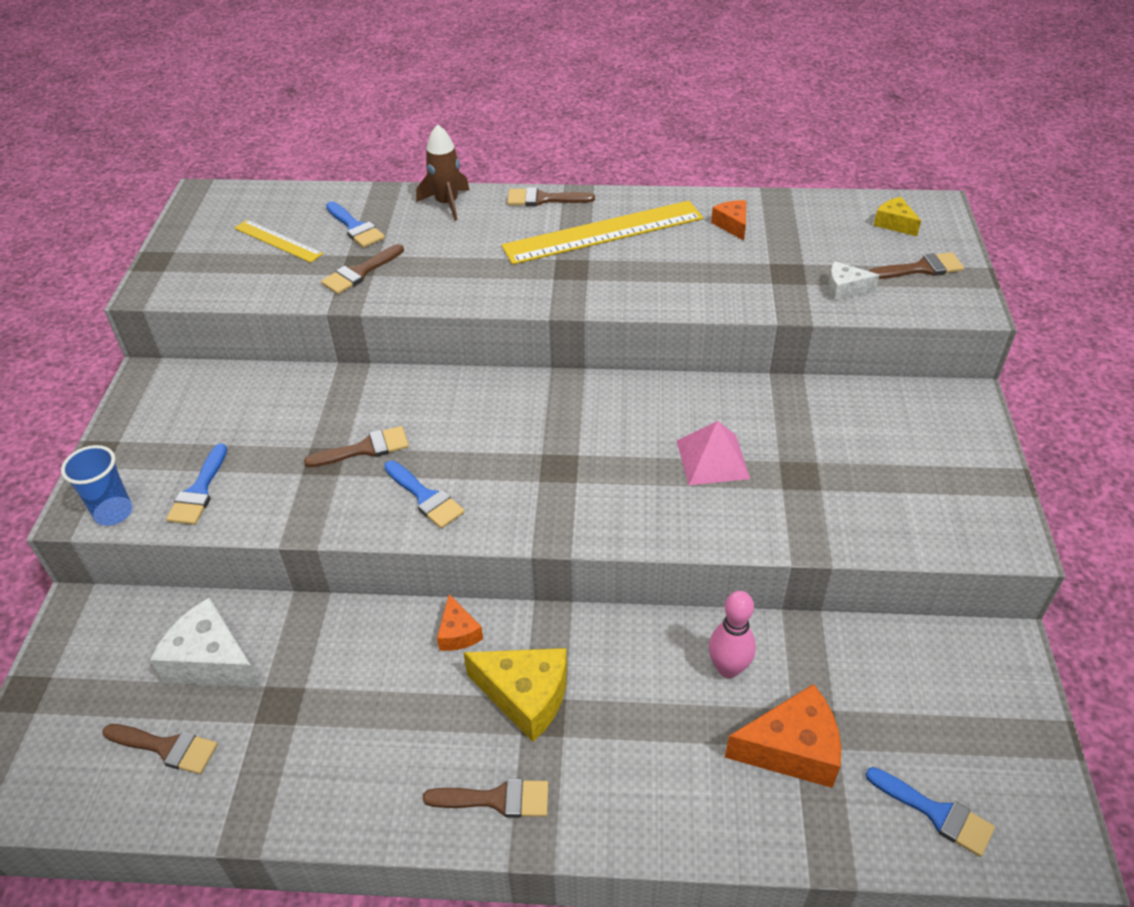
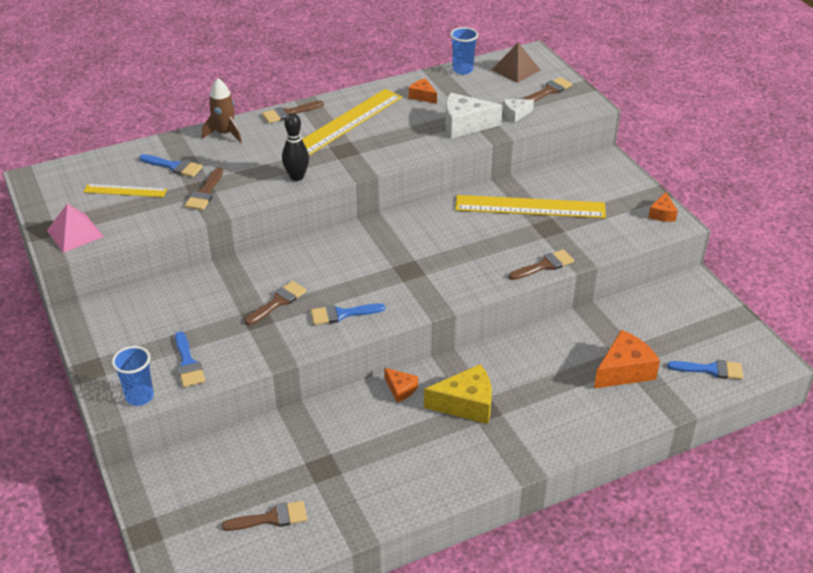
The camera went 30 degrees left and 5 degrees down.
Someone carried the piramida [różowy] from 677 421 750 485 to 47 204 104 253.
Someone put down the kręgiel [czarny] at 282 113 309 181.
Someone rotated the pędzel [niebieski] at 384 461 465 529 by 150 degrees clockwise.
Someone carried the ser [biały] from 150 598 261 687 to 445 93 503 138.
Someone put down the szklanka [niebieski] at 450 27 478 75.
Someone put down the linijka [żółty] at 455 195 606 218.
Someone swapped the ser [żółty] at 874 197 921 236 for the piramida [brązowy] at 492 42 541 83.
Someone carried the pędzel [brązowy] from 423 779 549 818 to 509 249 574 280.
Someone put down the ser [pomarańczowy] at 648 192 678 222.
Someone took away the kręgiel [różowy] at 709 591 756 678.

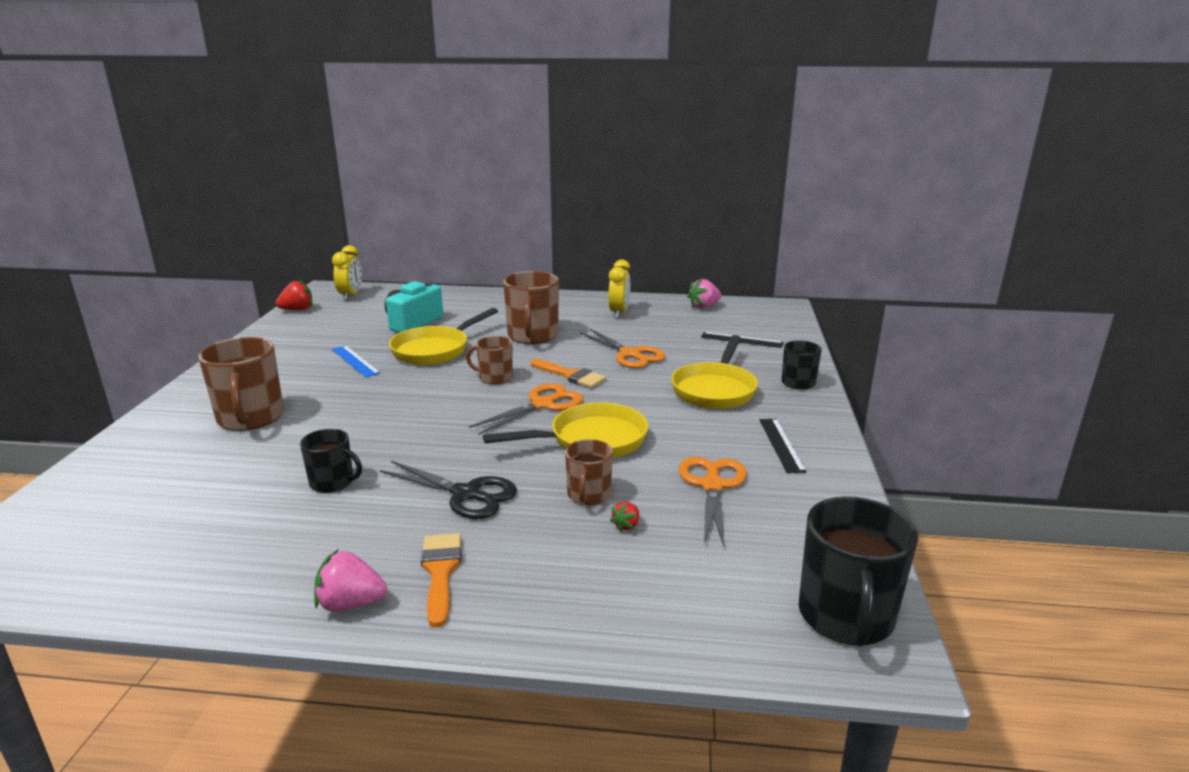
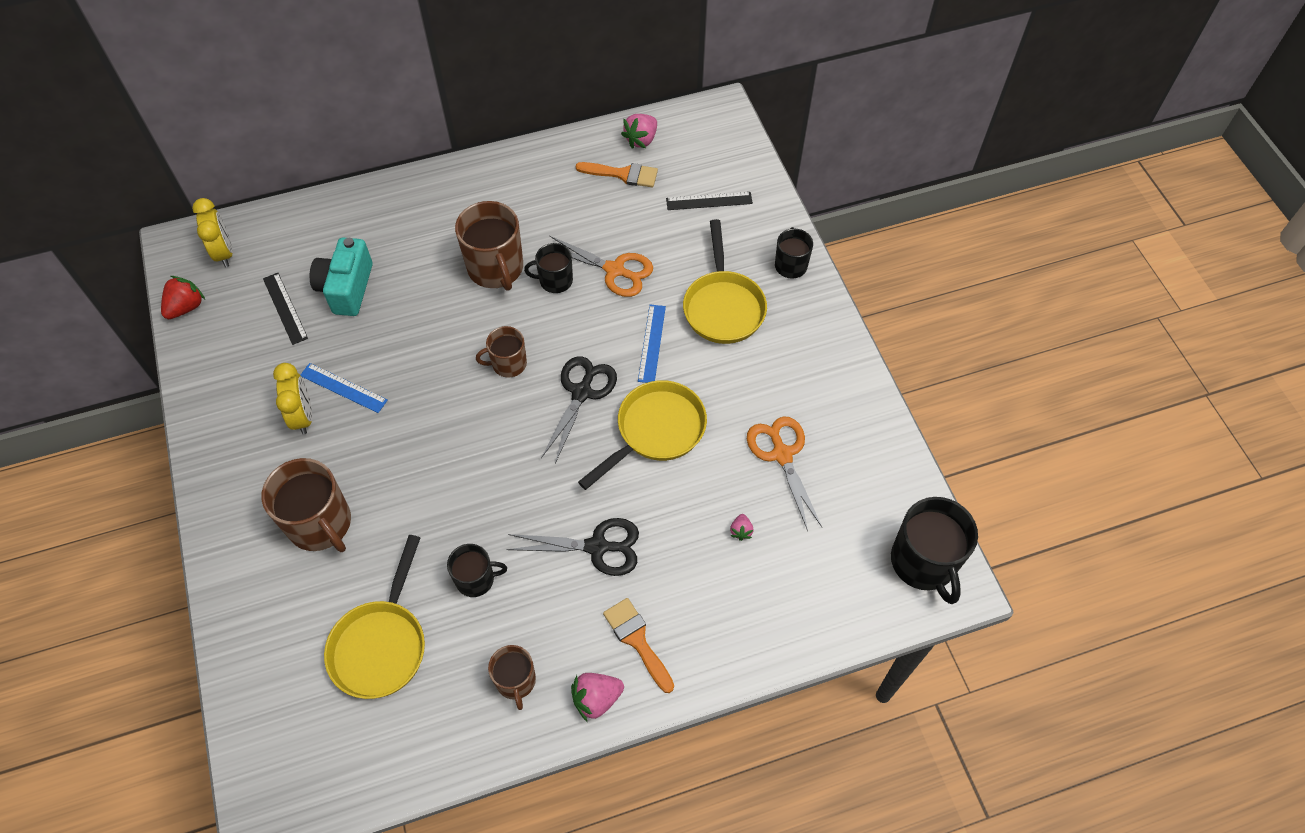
The camera went 25 degrees left and 35 degrees up.
Someone carried the linijka [czarny] from 759 419 807 473 to 263 273 308 345.
Someone carried the budzik [żółty] from 608 260 630 318 to 273 363 312 435.
Someone carried the patelnia [żółty] from 389 308 498 365 to 324 535 425 699.
Someone carried the kubek [brązowy] from 565 439 613 505 to 488 645 536 710.
Someone put down the kubek [czarny] at 524 243 573 293.
Someone repainted the nożyczki [pomarańczowy] at 469 383 583 435, which became the nożyczki [czarny] at 541 356 617 463.
Someone carried the pędzel [pomarańczowy] from 531 359 606 388 to 576 162 658 187.
Someone put down the linijka [niebieski] at 638 305 666 383.
Someone repainted the truskawka [czerwony] at 610 502 639 532, which became the truskawka [różowy] at 730 514 754 541.

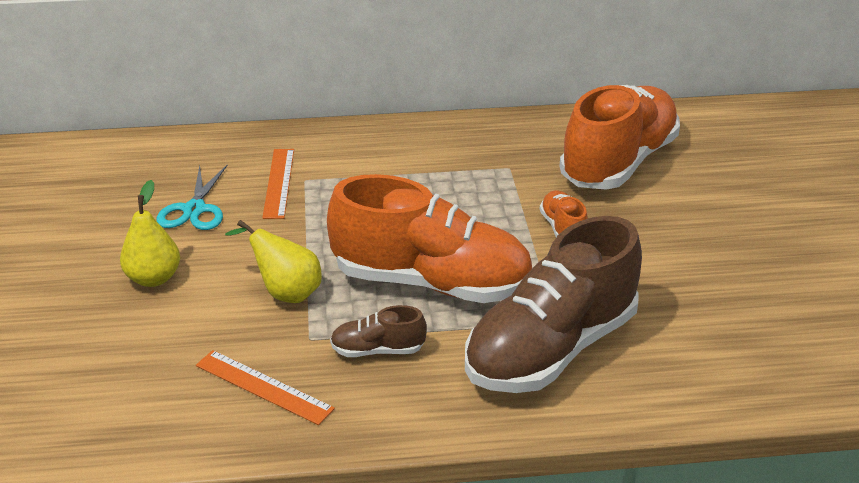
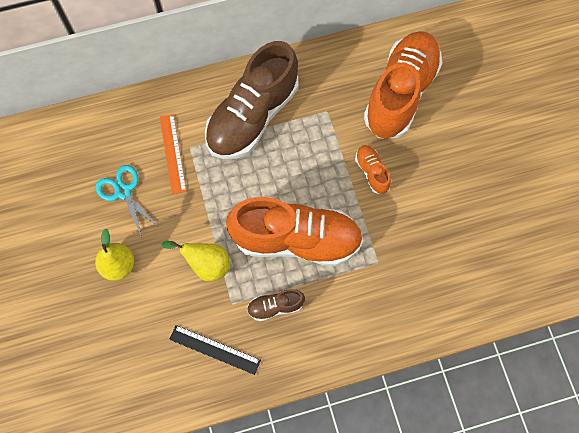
The camera went 10 degrees left and 35 degrees up.
Someone rotated the nożyczki [turkusowy] at 156 165 228 230 by 150 degrees clockwise.
Someone repainted the linijka [pomarańczowy] at 196 350 335 425, which became the linijka [czarny] at 169 325 261 375.
Someone carried the but [brązowy] from 465 216 642 393 to 205 41 298 159.

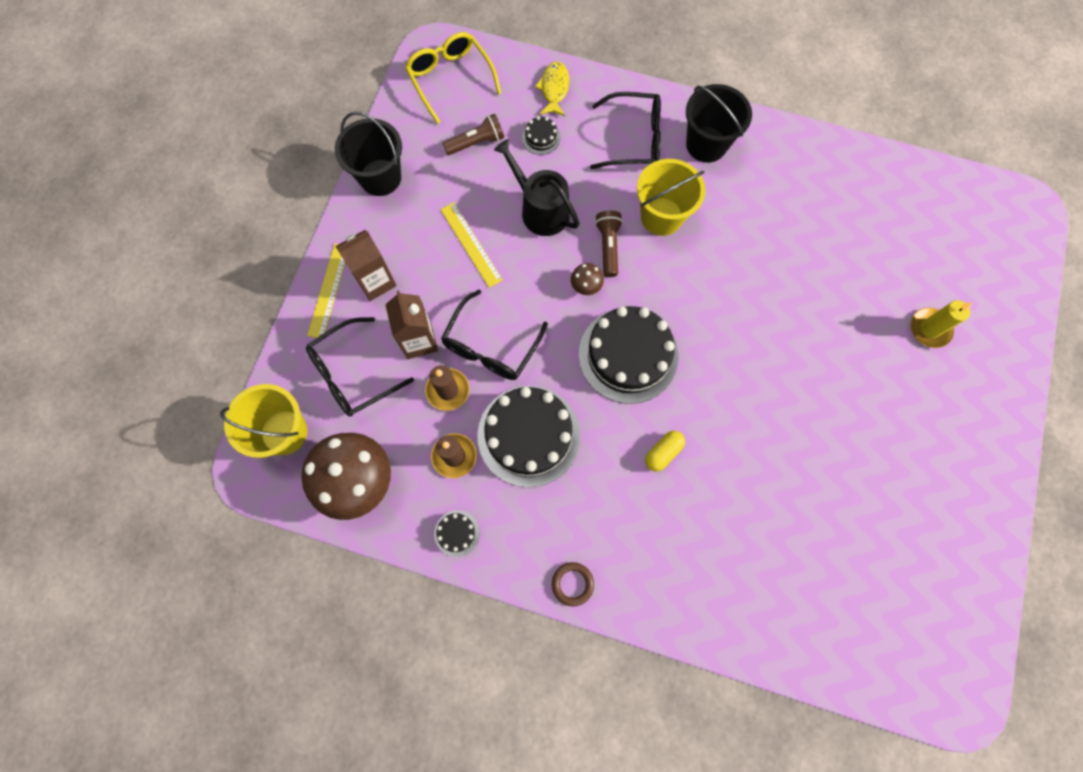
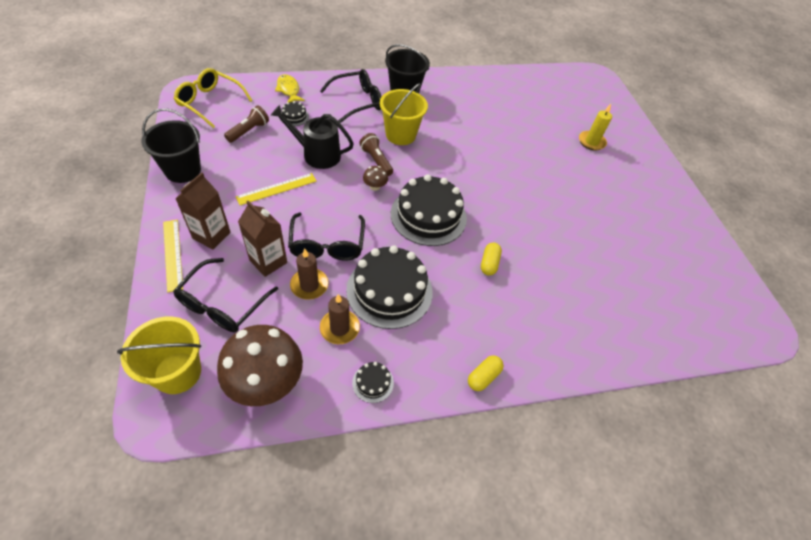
The camera went 35 degrees left and 20 degrees down.
Someone rotated the linijka [żółty] at 440 203 503 288 by 60 degrees counterclockwise.
Someone swapped the pierścień [brązowy] at 552 562 594 606 for the kapsułka [żółty] at 468 355 504 391.

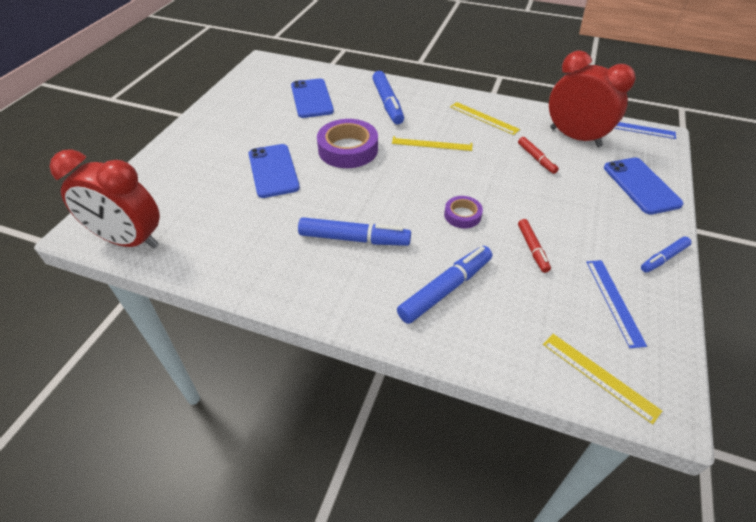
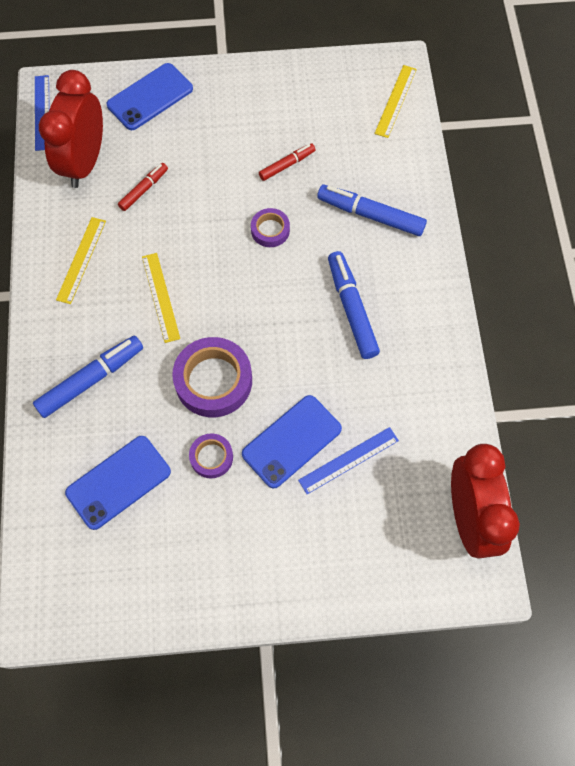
The camera went 115 degrees left and 20 degrees up.
Someone put down the taśma klejąca [fioletowy] at 189 433 233 478.
Someone carried the linijka [niebieski] from 586 260 647 348 to 298 427 399 494.
Someone took away the flamaster [niebieski] at 641 237 692 273.

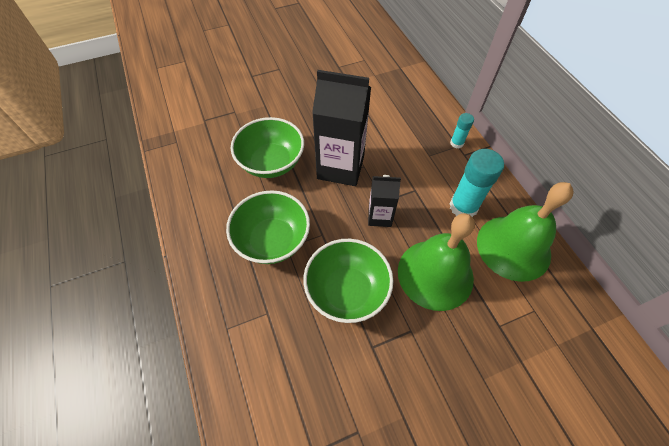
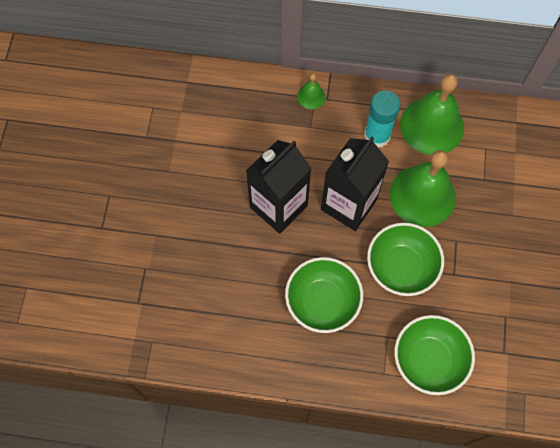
The camera went 60 degrees left and 10 degrees up.
Someone swapped the klej w sztyfcie [turkusowy] at 450 113 474 149 for the dzwonek [zielony] at 297 73 326 109.
Someone scaled the karton mleka [czarny] at 368 175 401 227 by 1.86.
Someone carried the miska [zielony] from 231 117 304 178 to 394 315 475 395.

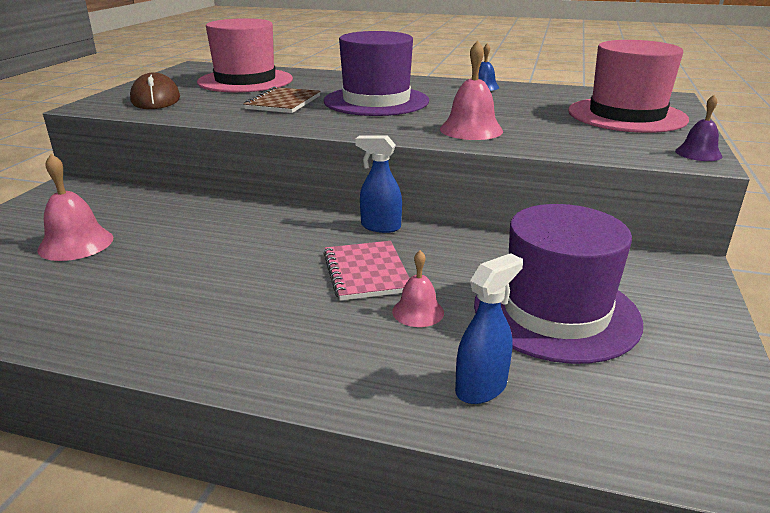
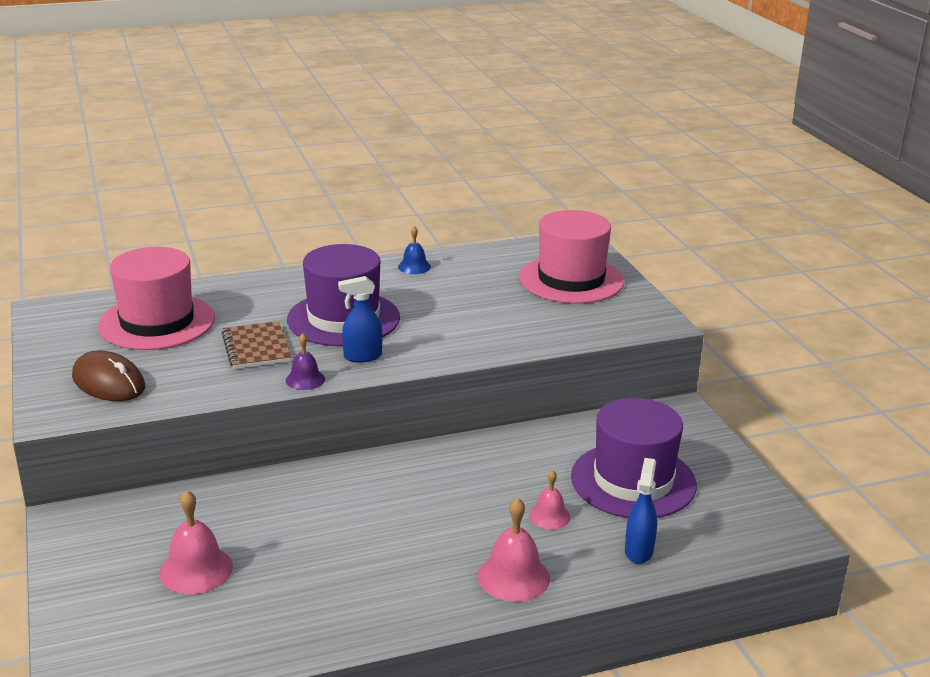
The camera went 35 degrees left and 0 degrees up.
Someone carried the dzwonek [fioletowy] from 675 95 723 161 to 286 333 325 390.
Someone carried the spryskiwacz [niebieski] from 355 135 402 233 to 338 276 382 363.
Someone carried the dzwonek [różowy] from 440 41 503 140 to 478 498 550 602.
Someone took away the zeszyt [różowy] at 323 241 410 301.

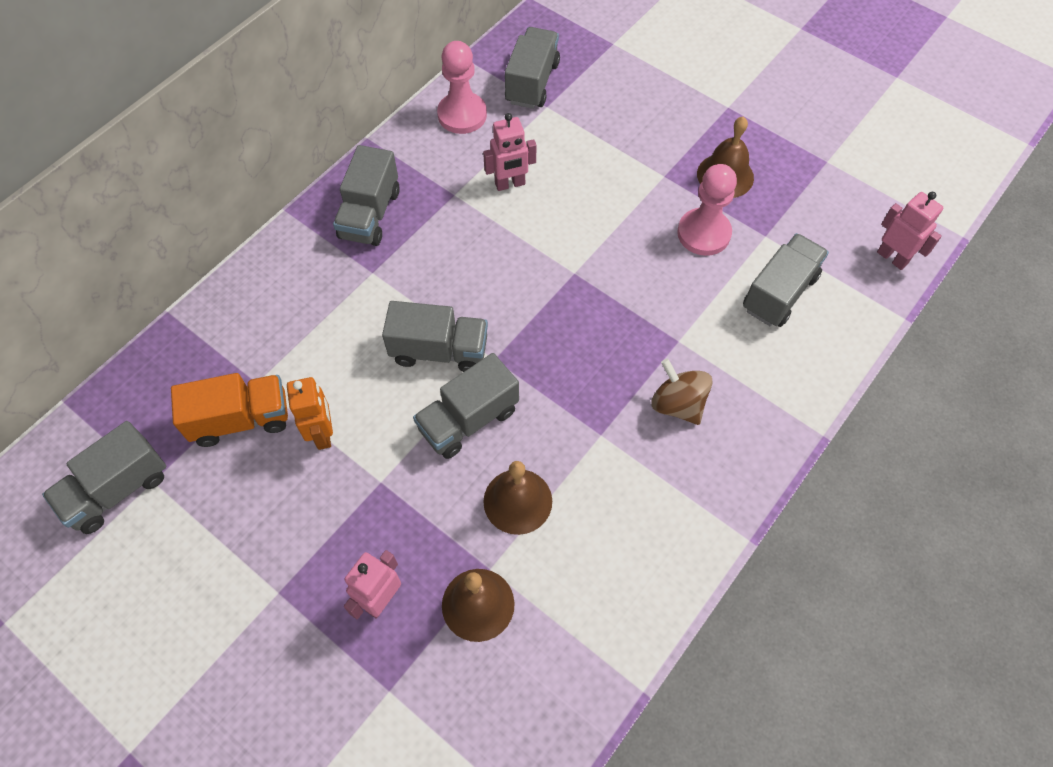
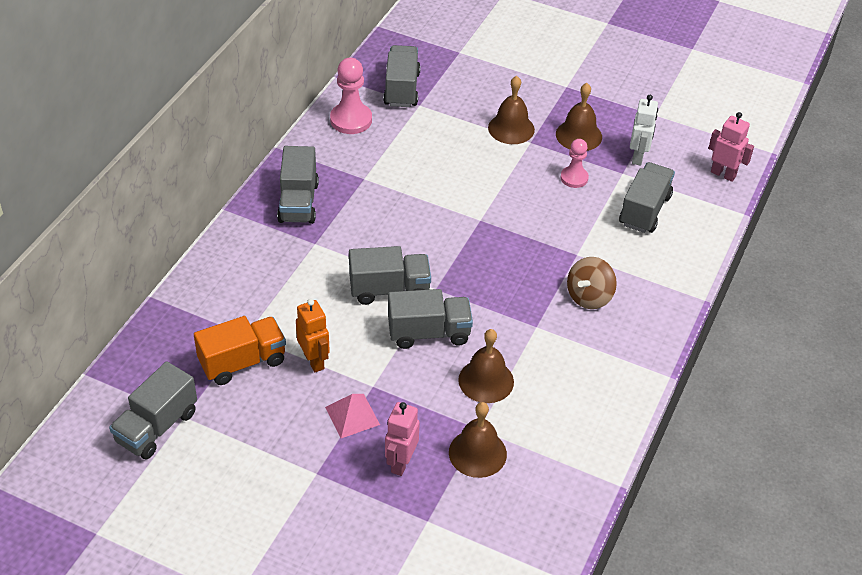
The camera went 15 degrees left and 15 degrees down.
Someone put down the piramida [różowy] at 325 394 380 438.
Someone rotated the ciężarówka [szary] at 413 353 519 459 by 135 degrees counterclockwise.
Someone put down the dzwonek [brązowy] at 488 76 535 144.
Someone scaled the pionek [różowy] at 677 164 737 256 by 0.64.
Someone rotated the bączek [brązowy] at 651 359 713 425 by 90 degrees counterclockwise.
Someone put down the robot [biały] at 630 95 658 165.
Someone took away the robot [różowy] at 483 113 536 191.

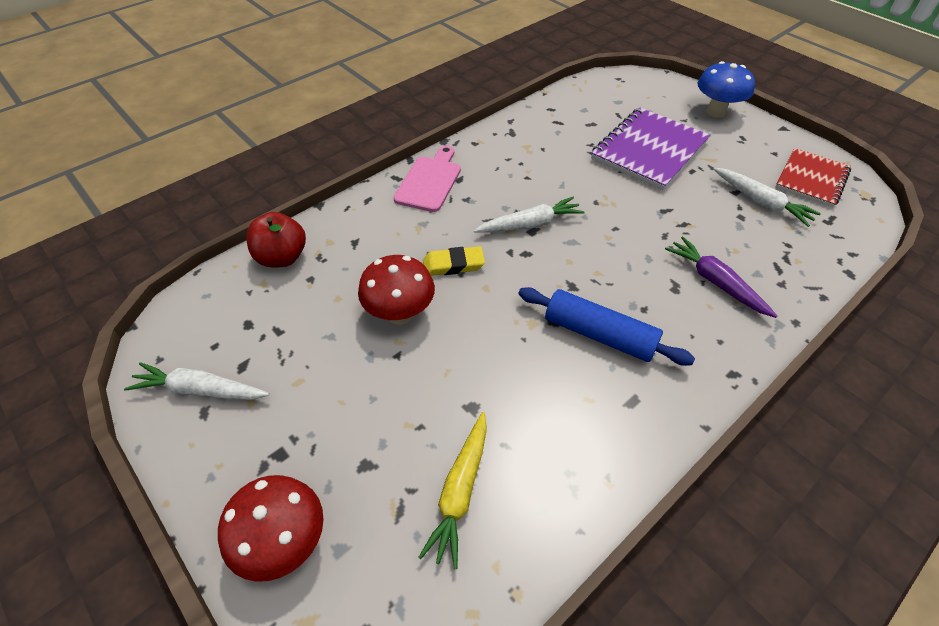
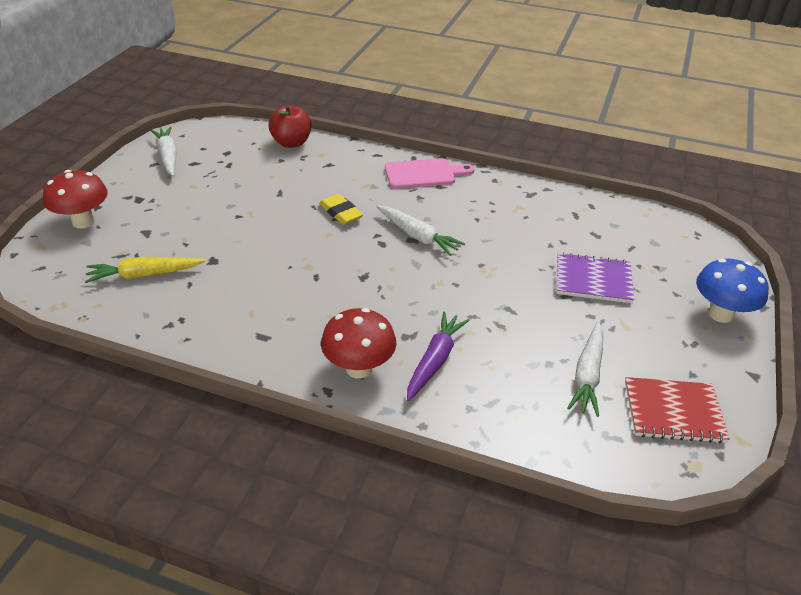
The camera went 60 degrees right and 10 degrees down.
Someone carried the grzyb [czerwony] from 358 255 435 325 to 321 308 396 379.
Someone scaled the zeszyt [fioletowy] at 591 107 710 190 by 0.66.
Someone took away the wałek do ciasta [niebieski] at 518 287 695 366.

